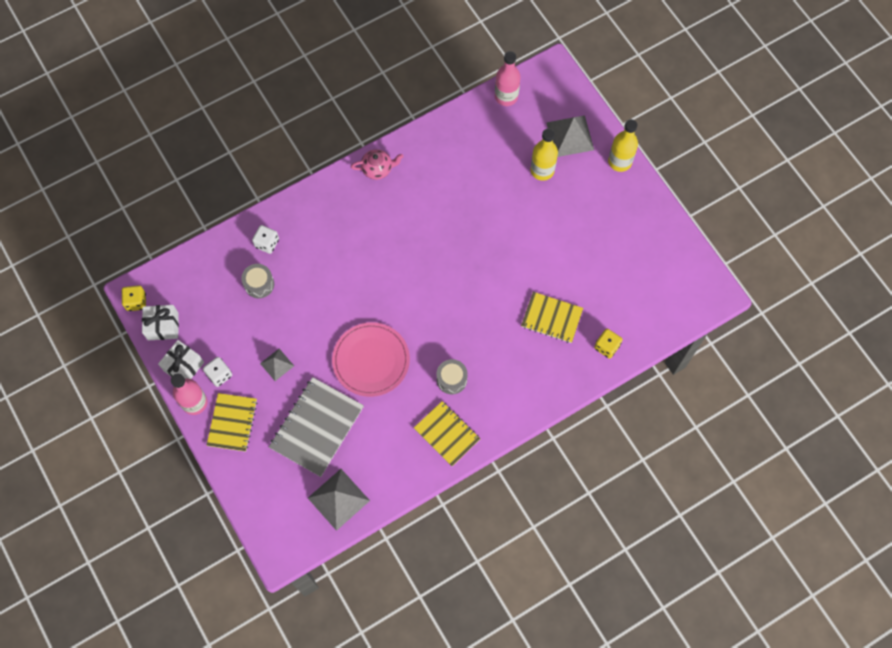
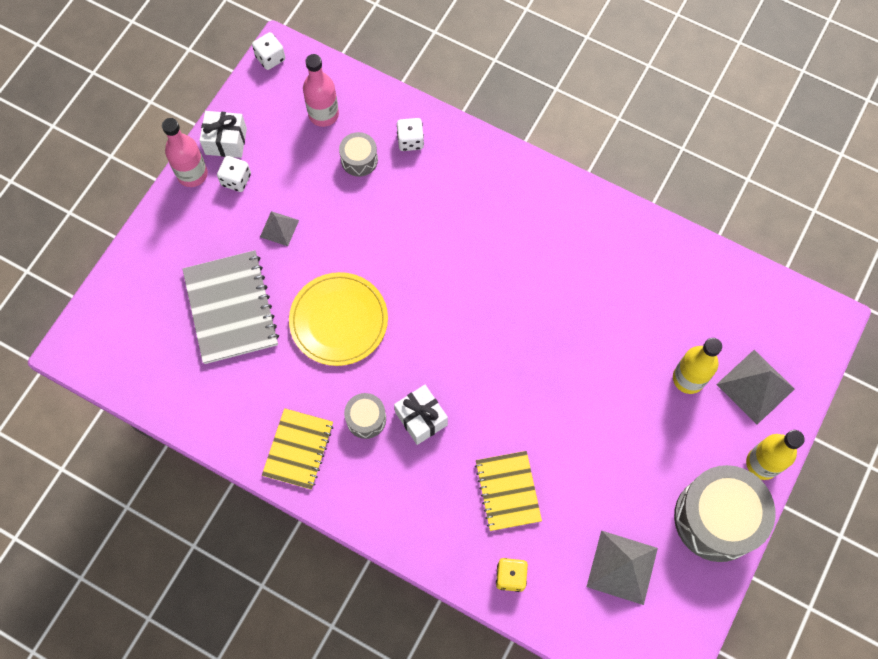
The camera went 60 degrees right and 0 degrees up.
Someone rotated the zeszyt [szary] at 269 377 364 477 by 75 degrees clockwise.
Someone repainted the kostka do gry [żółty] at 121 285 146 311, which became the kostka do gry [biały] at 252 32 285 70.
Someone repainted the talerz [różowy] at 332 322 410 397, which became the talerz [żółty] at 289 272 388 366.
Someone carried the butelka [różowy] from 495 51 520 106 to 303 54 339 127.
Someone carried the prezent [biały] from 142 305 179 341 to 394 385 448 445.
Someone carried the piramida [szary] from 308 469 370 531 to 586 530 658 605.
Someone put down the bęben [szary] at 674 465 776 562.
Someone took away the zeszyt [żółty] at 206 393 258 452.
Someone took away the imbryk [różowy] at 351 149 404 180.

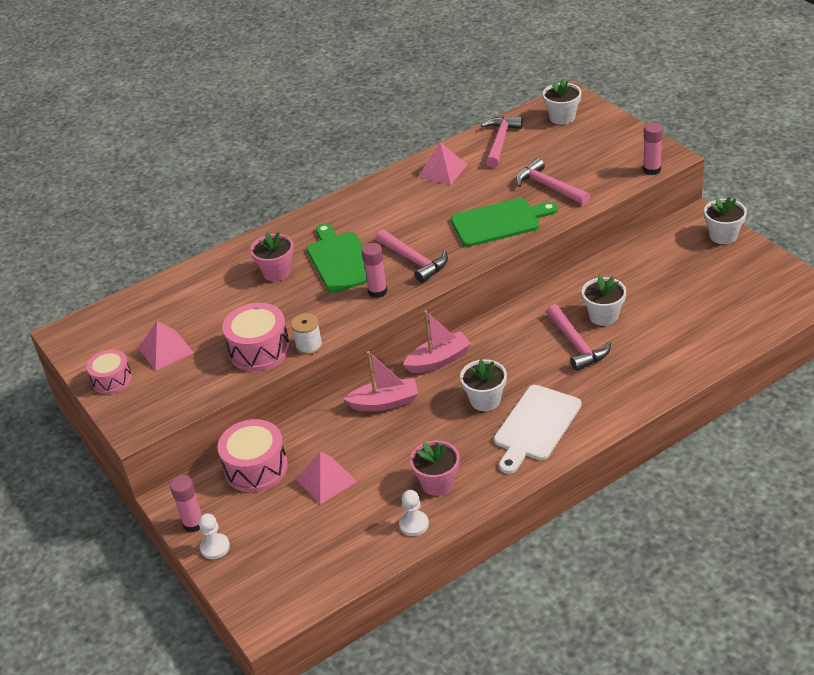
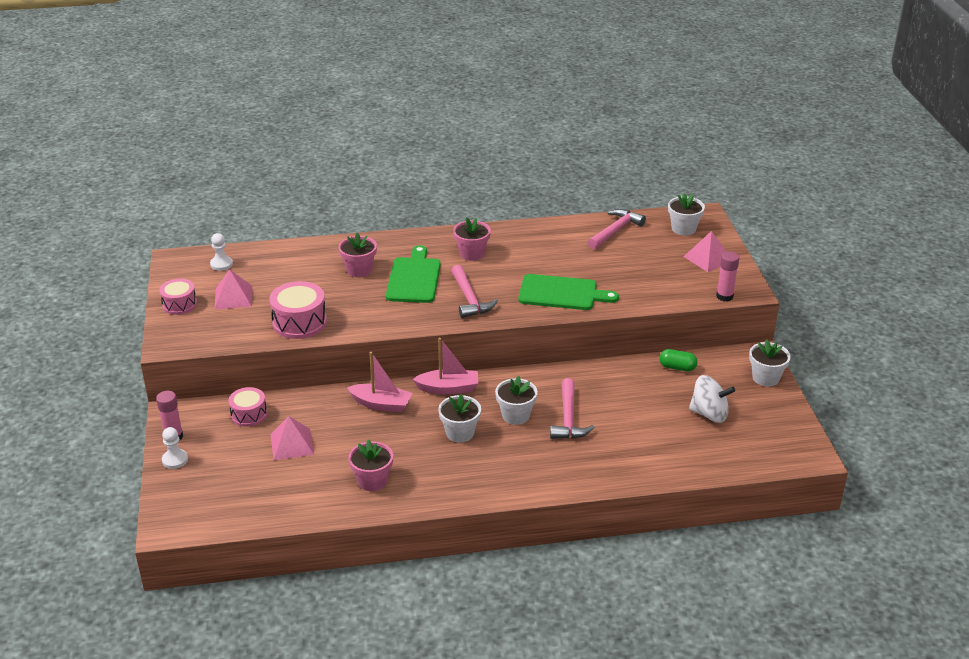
The camera went 20 degrees right and 5 degrees down.
Someone carried the pionek [biały] from 399 490 429 536 to 210 233 233 271.
Someone scaled the bęben [różowy] at 218 419 288 492 by 0.64.
Someone put down the doniczka [różowy] at 453 217 491 261.
Someone carried the doniczka [biały] from 582 275 626 326 to 495 376 538 425.
Someone put down the kapsułka [zielony] at 659 349 698 371.
Someone carried the piramida [różowy] from 418 142 467 185 to 683 231 726 272.
Someone put down the bączek [biały] at 689 375 735 423.
Someone took away the szpulka [biały] at 291 313 323 355.
Someone took away the klej w sztyfcie [różowy] at 362 243 387 298.
Someone took away the deska do krojenia [biały] at 494 385 582 474.
Someone took away the młotek [różowy] at 516 158 590 205.

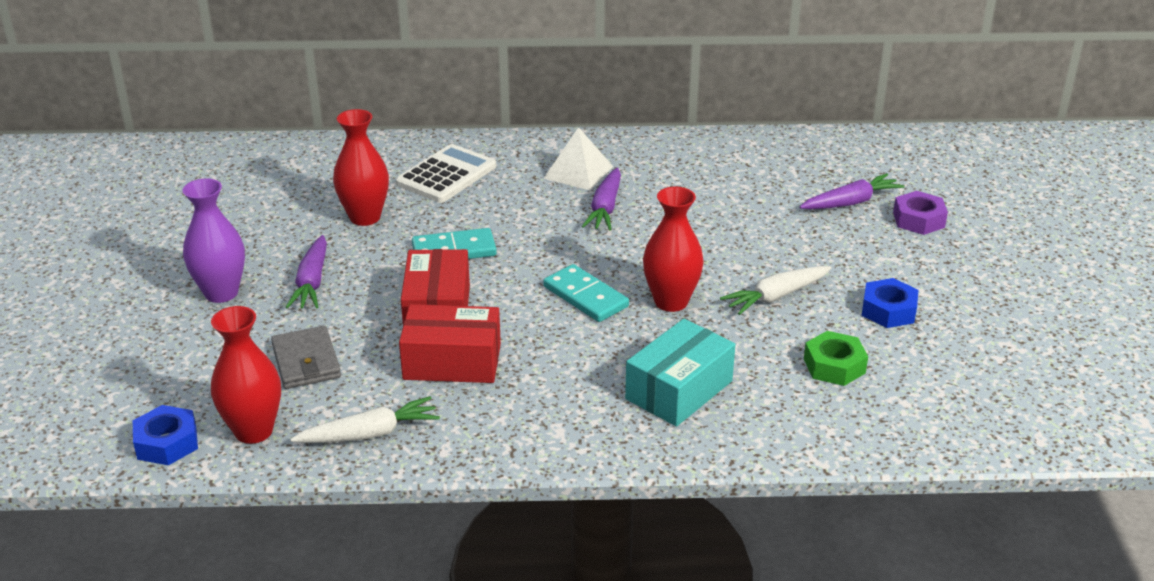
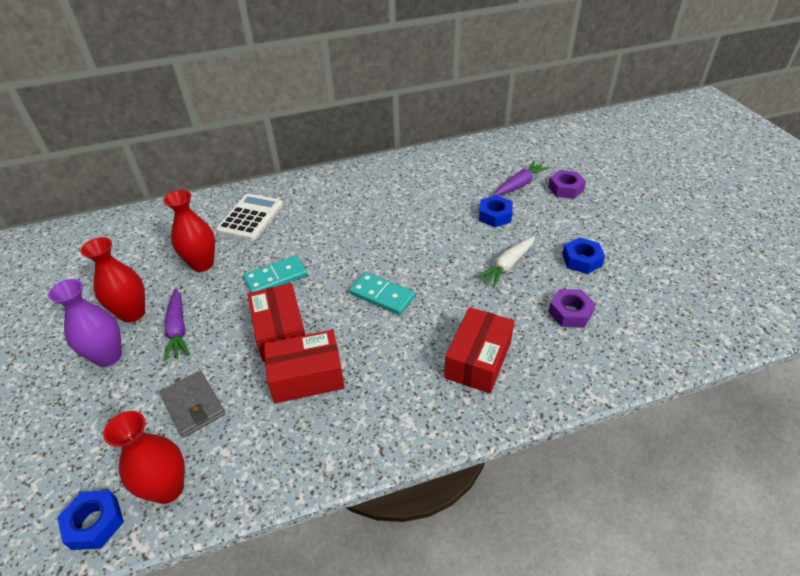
The camera went 15 degrees left and 10 degrees up.
Someone carried the wazon [czerwony] from 643 187 704 312 to 81 237 145 323.
Someone repainted the pudełko [turkusowy] at 625 319 736 427, which became the pudełko [czerwony] at 444 307 514 394.
Someone put down the nakrętka [niebieski] at 479 195 512 227.
Someone repainted the nakrętka [zielony] at 804 331 868 386, which became the nakrętka [fioletowy] at 548 289 596 328.
Someone took away the marchewka [biały] at 290 396 440 443.
Someone took away the piramida [biały] at 543 127 613 191.
Someone took away the marchewka [fioletowy] at 582 168 621 230.

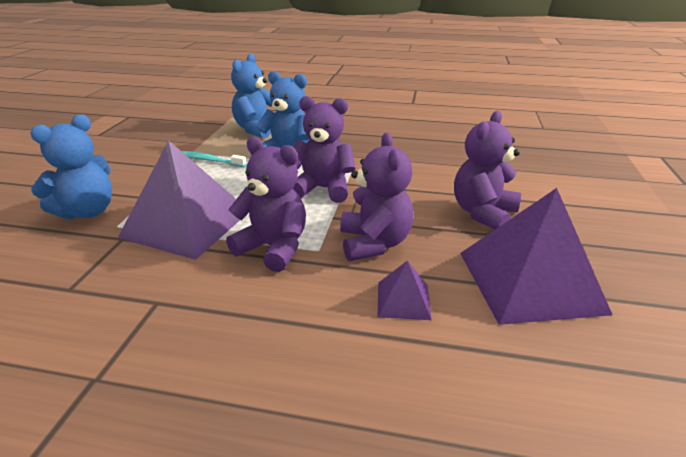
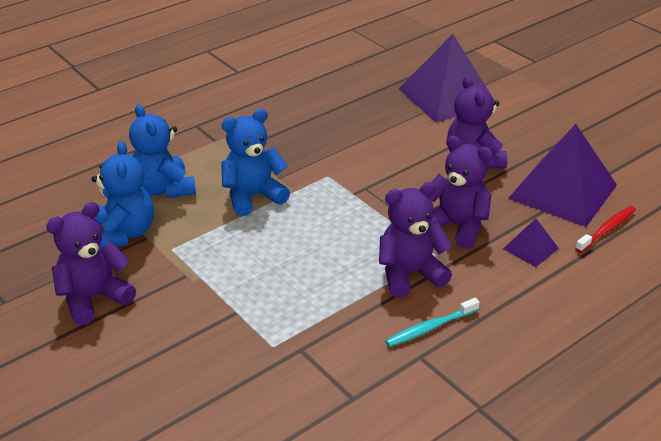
The camera went 50 degrees left and 5 degrees up.
Someone carried the miś [fioletowy] from 292 96 355 203 to 46 202 136 326.
Someone carried the miś [niebieski] from 30 114 112 220 to 92 141 154 247.
Someone carried the szczoteczka do zębów [turkusowy] from 181 151 246 167 to 385 298 480 347.
Someone carried the piramida [fioletowy] from 118 140 240 260 to 399 34 494 123.
Someone put down the szczoteczka do zębów [czerwony] at 575 206 636 252.

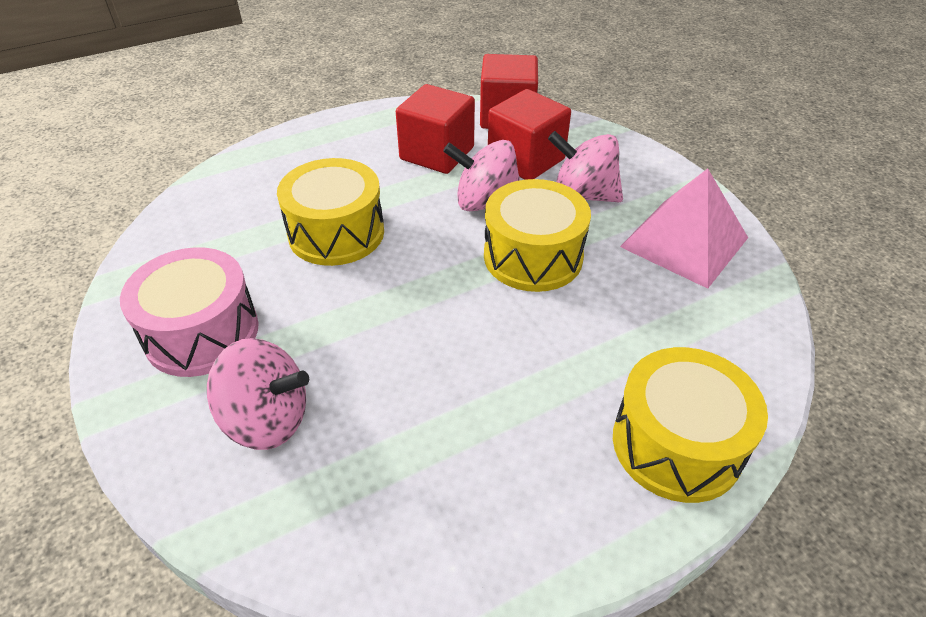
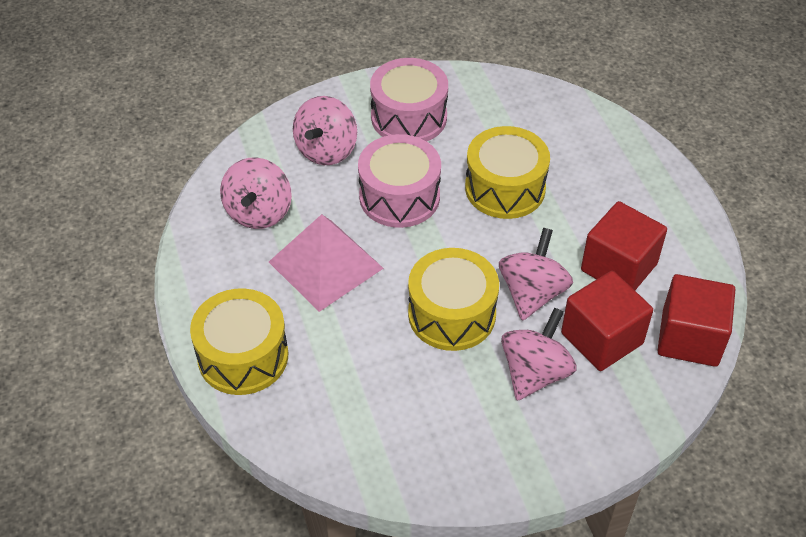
The camera went 100 degrees right and 5 degrees up.
Someone put down the bączek [różowy] at 220 158 292 229.
Someone carried the piramida [różowy] from 620 169 748 289 to 269 214 384 312.
Someone put down the bęben [różowy] at 358 134 441 228.

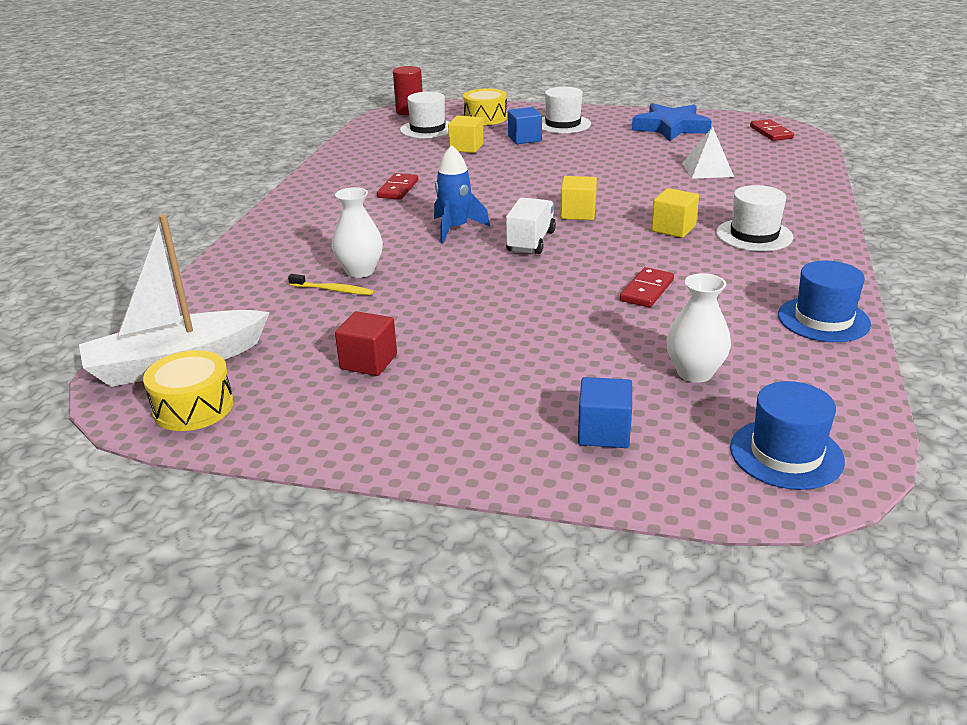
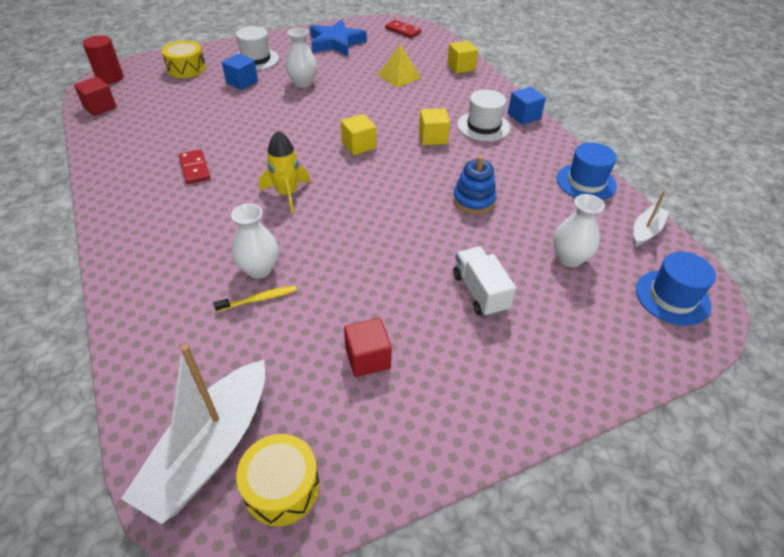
The camera went 40 degrees left and 15 degrees up.
Someone put down the sześcian [czerwony] at 74 77 117 116.
Someone repainted the rakieta [niebieski] at 434 145 490 243, which became the rakieta [żółty] at 259 131 311 213.
Someone put down the wazon [biały] at 285 28 317 88.
Someone repainted the piramida [biały] at 682 126 734 179, which became the piramida [żółty] at 378 44 421 88.
Someone carried the sześcian [żółty] from 448 116 484 153 to 447 40 478 74.
Someone swapped the kostka domina [czerwony] at 620 267 674 307 for the zabawka nakładanka [niebieski] at 453 156 496 214.
Someone carried the ciężarówka [biały] from 506 197 556 254 to 453 247 516 317.
Someone carried the sześcian [niebieski] from 578 377 632 448 to 508 87 546 125.
Someone put down the łódka [biały] at 633 191 669 246.
Someone took away the kapelusz [biały] at 400 92 450 139.

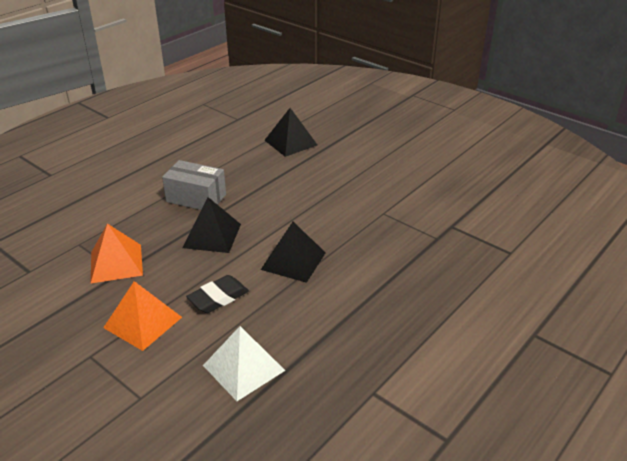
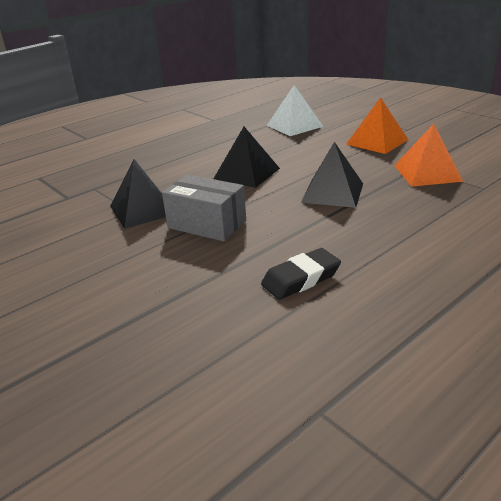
The camera went 170 degrees left and 5 degrees down.
Someone carried the piramida [czarny] from 264 108 317 157 to 110 159 166 229.
Someone carried the pudełko [szary] from 162 160 226 210 to 162 175 246 241.
Someone carried the gumka do mazania [czarny] from 186 275 249 313 to 261 248 341 300.

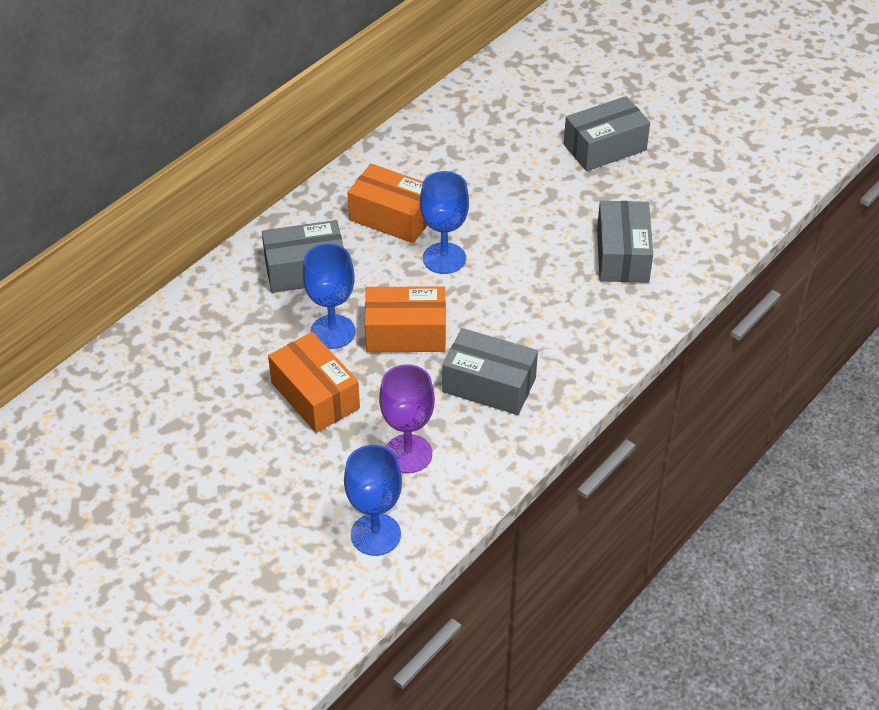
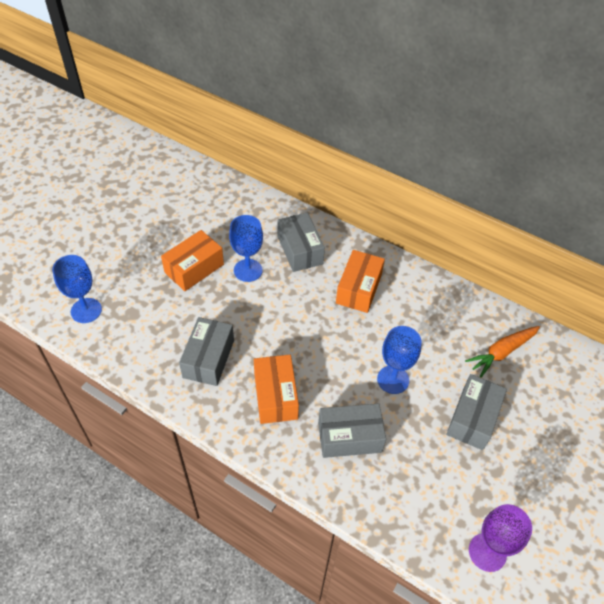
The camera went 80 degrees right and 5 degrees up.
Someone carried the pudełko [pomarańczowy] from 365 286 446 352 to 254 355 299 424.
Someone carried the kielich [niebieski] from 420 171 469 274 to 377 326 421 394.
Someone rotated the pudełko [szary] at 564 96 650 171 by 60 degrees clockwise.
Someone put down the marchewka [pomarańczowy] at 465 326 540 378.
Someone carried the kielich [fioletowy] from 379 364 435 473 to 469 504 532 572.

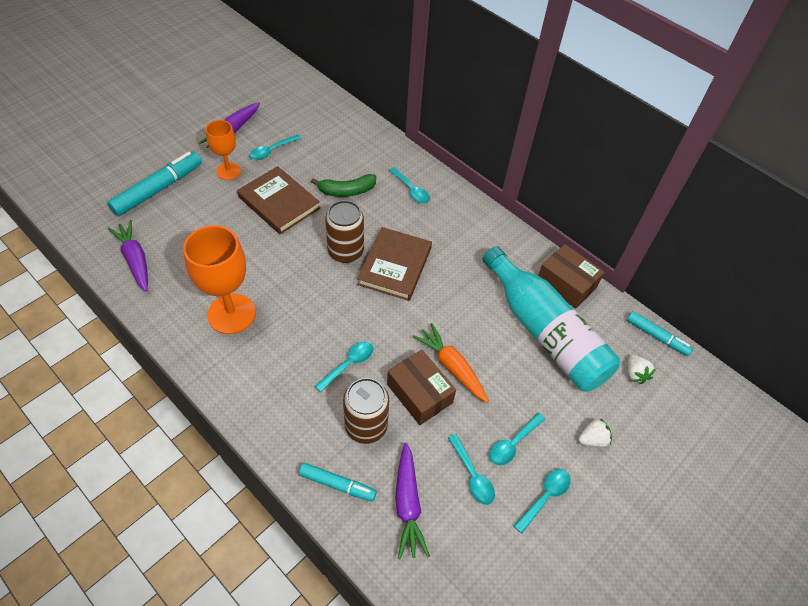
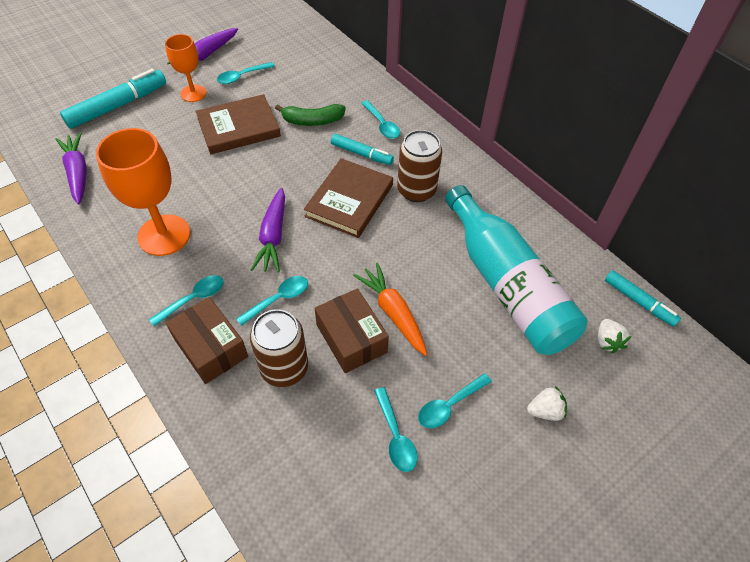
The camera went 10 degrees right and 0 degrees up.
Someone carried the łyżka [turkusowy] from 514 469 571 534 to 149 275 224 326.
Someone carried the pudełko [brązowy] from 538 244 605 308 to 166 297 248 384.
Someone rotated the książka [brązowy] at 237 166 320 234 by 75 degrees counterclockwise.
Someone carried the marchewka [fioletowy] from 395 443 430 559 to 251 188 285 272.
Someone carried the flamaster [turkusowy] from 299 463 377 501 to 331 134 394 165.
Someone carried the puszka [brązowy] from 325 200 364 263 to 397 130 442 202.

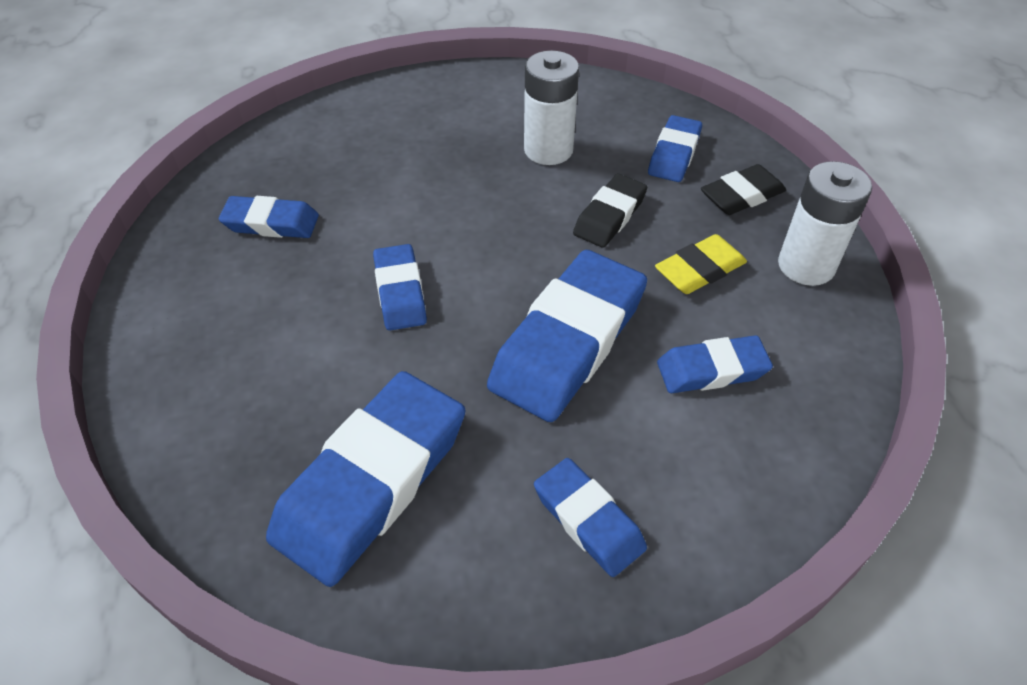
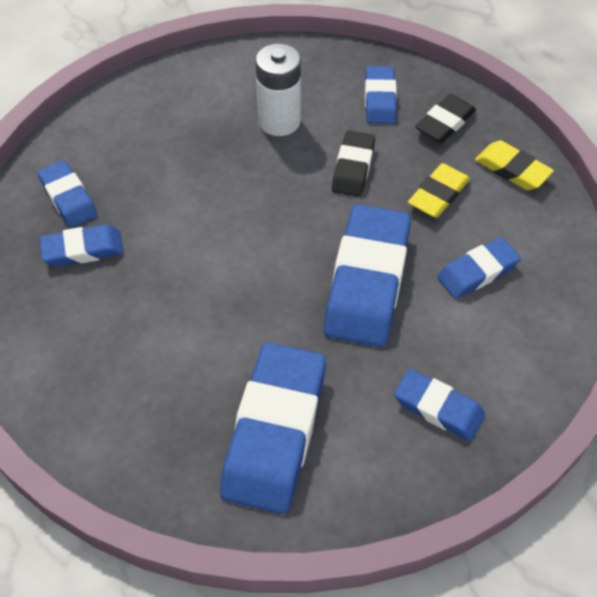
The camera went 20 degrees left and 5 degrees up.
Someone carried the gumka do mazania [niebieski] from 373 244 427 331 to 38 160 98 228.
Someone swapped the bateria [biały] at 778 161 872 286 for the gumka do mazania [żółty] at 475 140 554 190.

